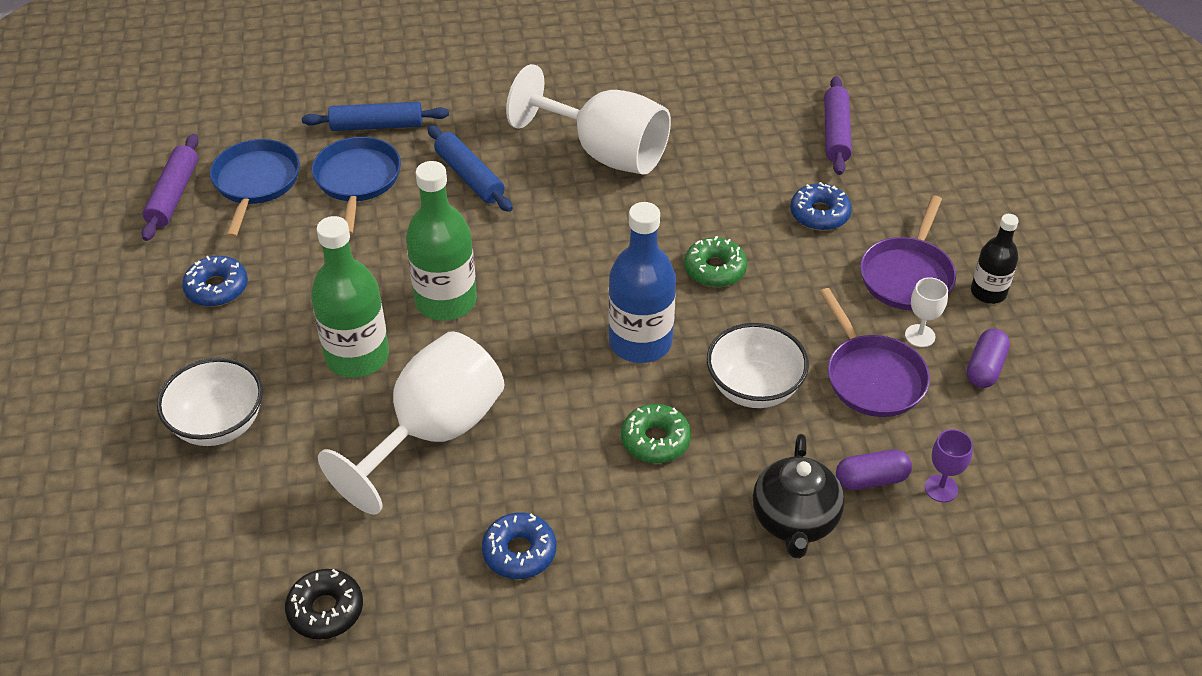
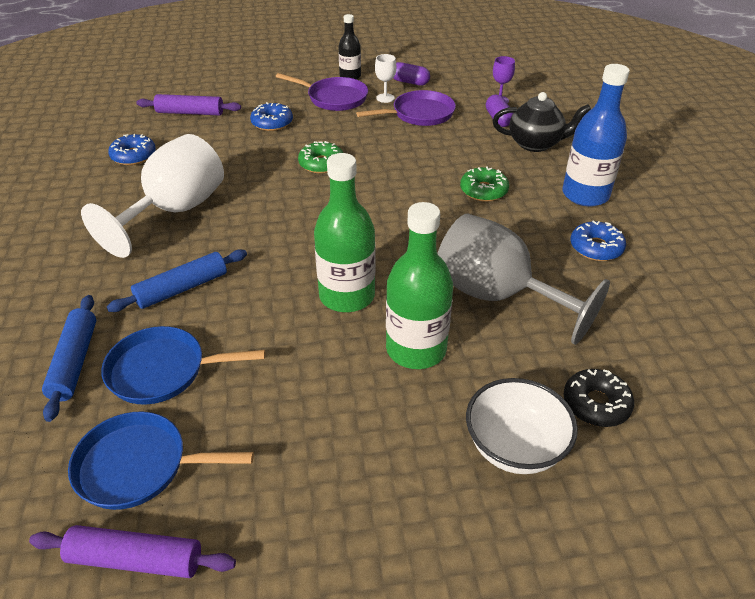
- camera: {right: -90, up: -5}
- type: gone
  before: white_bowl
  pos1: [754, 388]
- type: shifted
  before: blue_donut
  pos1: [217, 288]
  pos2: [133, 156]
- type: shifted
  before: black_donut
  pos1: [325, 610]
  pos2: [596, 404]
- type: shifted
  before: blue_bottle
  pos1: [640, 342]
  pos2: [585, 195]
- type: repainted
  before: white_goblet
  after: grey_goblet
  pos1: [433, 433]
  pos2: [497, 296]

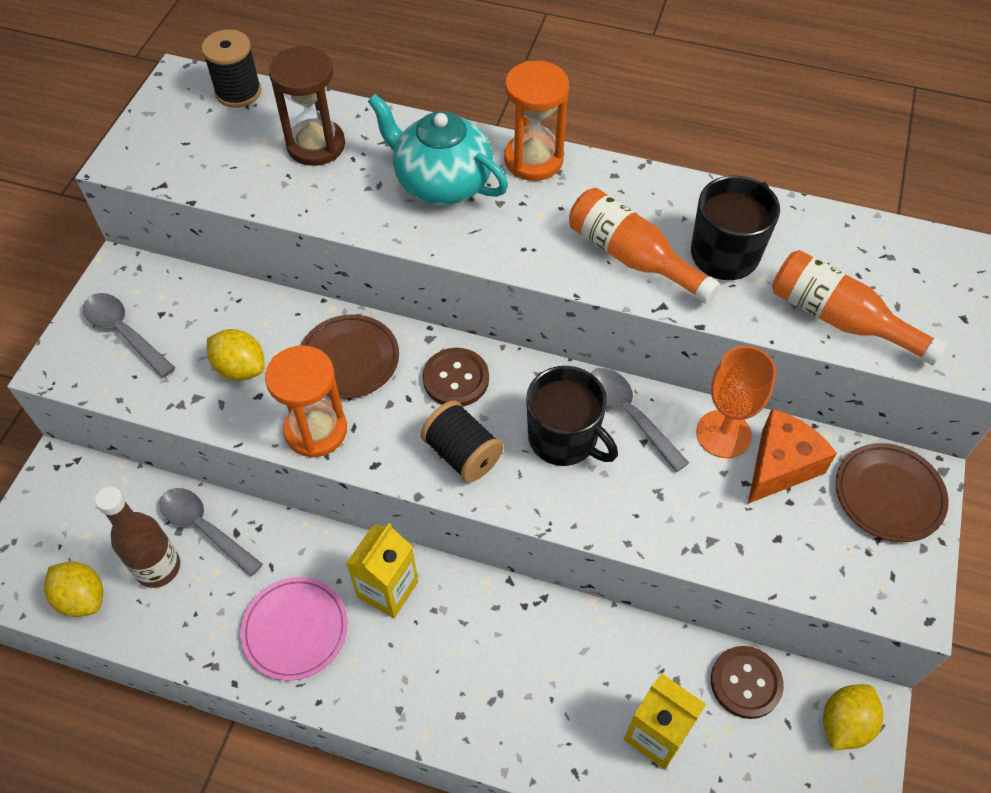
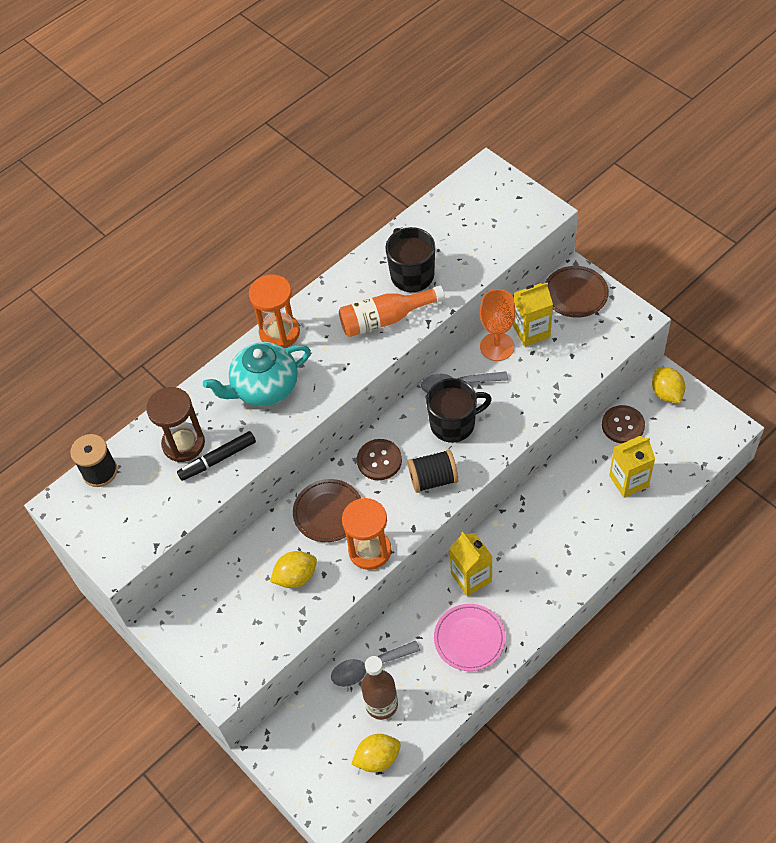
- camera: {right: -55, up: 0}
- type: gone
  before: grey_spoon
  pos1: [125, 333]
- type: gone
  before: orange_bottle
  pos1: [839, 319]
- type: new
  after: black_marker
  pos2: [218, 459]
- type: swapped
  before: orange_cheese
  after: yellow_carton
  pos1: [780, 466]
  pos2: [531, 331]

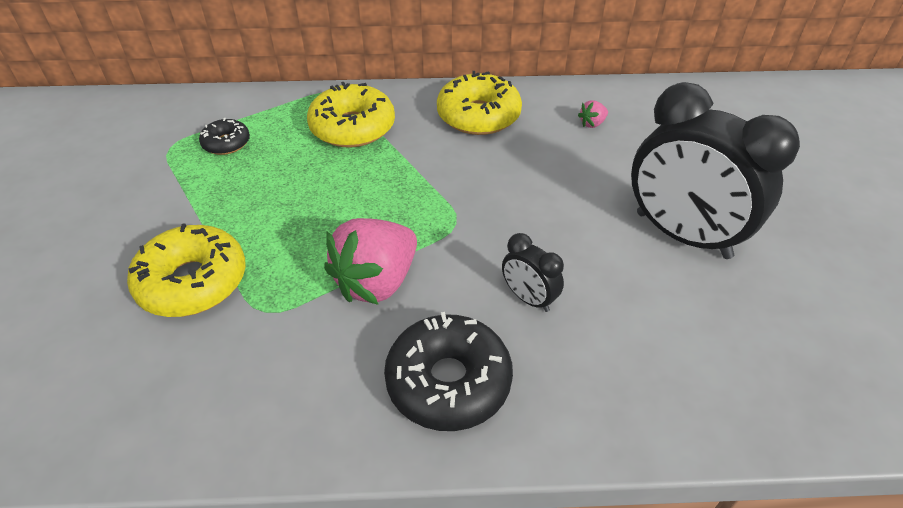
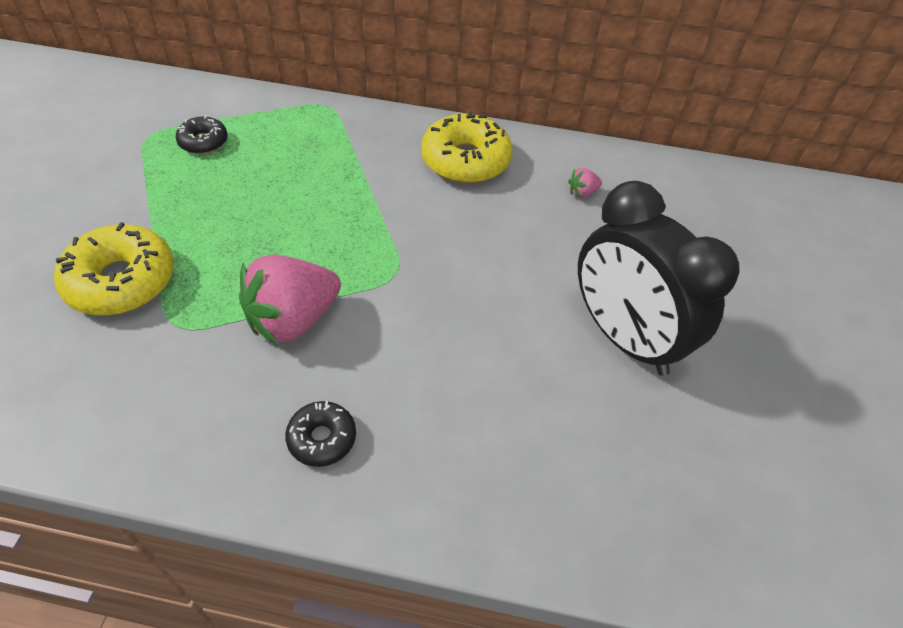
- camera: {right: 10, up: 5}
- type: gone
  before: yellow_donut
  pos1: [352, 127]
- type: gone
  before: black_clock
  pos1: [528, 298]
- type: scaled
  before: black_donut
  pos1: [448, 381]
  pos2: [322, 438]
  scale: 0.55

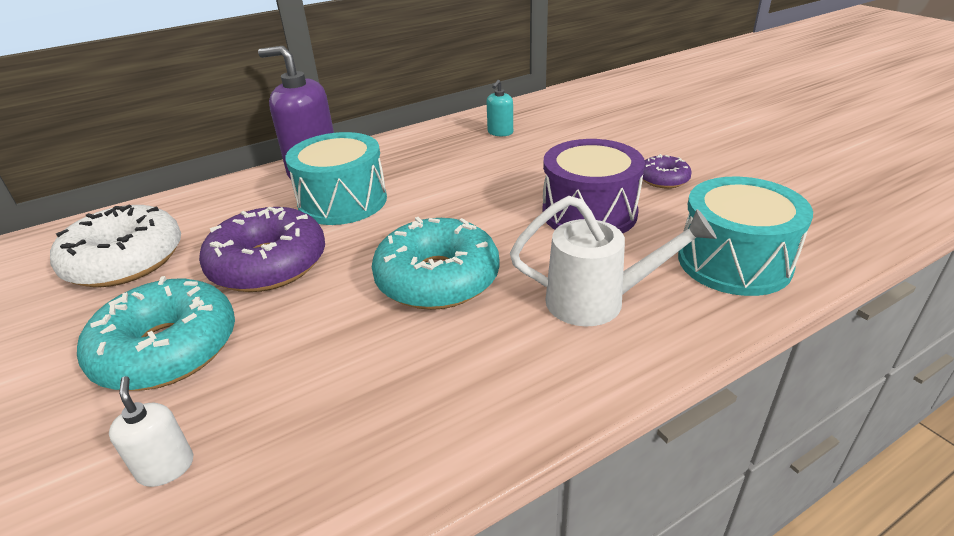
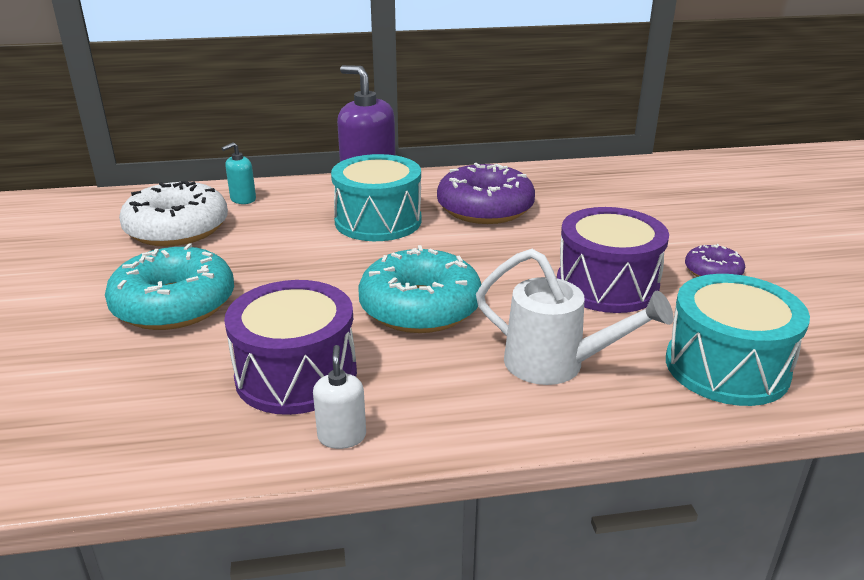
- camera: {right: 20, up: -5}
- type: new
  after: purple_drum
  pos2: [296, 375]
- type: shifted
  before: white_soap_dispenser
  pos1: [166, 467]
  pos2: [342, 436]
- type: shifted
  before: purple_donut
  pos1: [268, 264]
  pos2: [485, 208]
- type: shifted
  before: turquoise_soap_dispenser
  pos1: [500, 132]
  pos2: [243, 199]

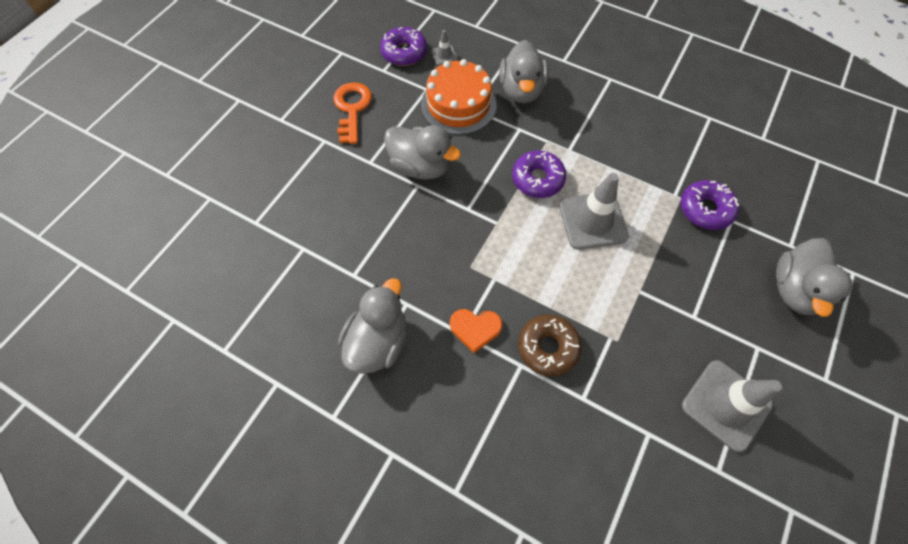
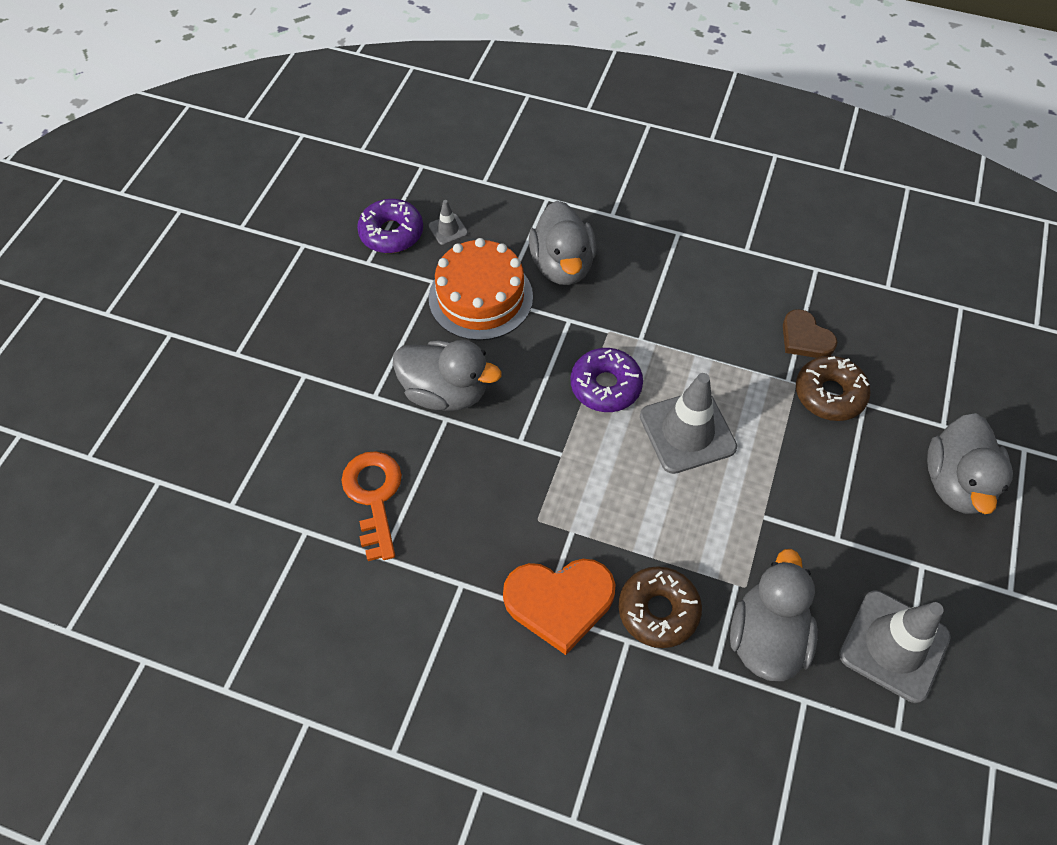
- camera: {right: -10, up: -5}
- type: new
  after: brown_heart
  pos2: [805, 338]
- type: shifted
  before: orange_key
  pos1: [352, 109]
  pos2: [374, 497]
- type: shifted
  before: grey_duck
  pos1: [378, 342]
  pos2: [766, 637]
- type: repainted
  before: purple_donut
  after: brown_donut
  pos1: [705, 209]
  pos2: [829, 394]
- type: scaled
  before: orange_heart
  pos1: [475, 329]
  pos2: [559, 602]
  scale: 1.6

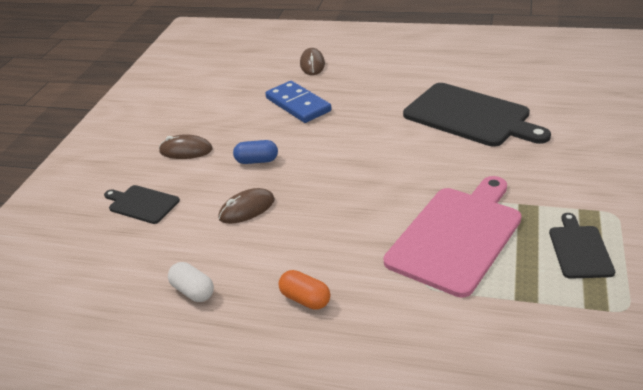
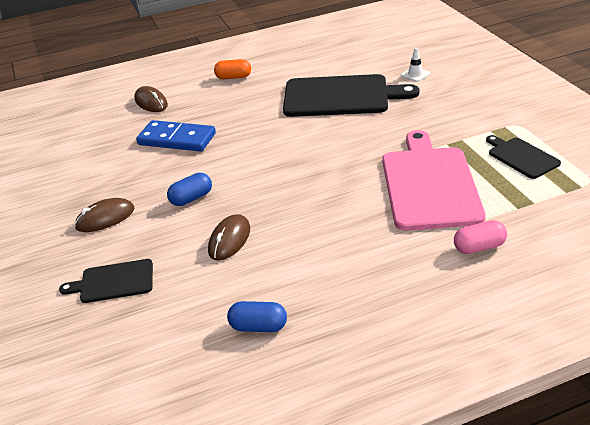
- camera: {right: -35, up: 0}
- type: new
  after: white_traffic_cone
  pos2: [415, 74]
- type: new
  after: pink_capsule
  pos2: [479, 247]
- type: shifted
  before: orange_capsule
  pos1: [305, 299]
  pos2: [233, 77]
- type: repainted
  before: white_capsule
  after: blue_capsule
  pos1: [193, 291]
  pos2: [258, 327]

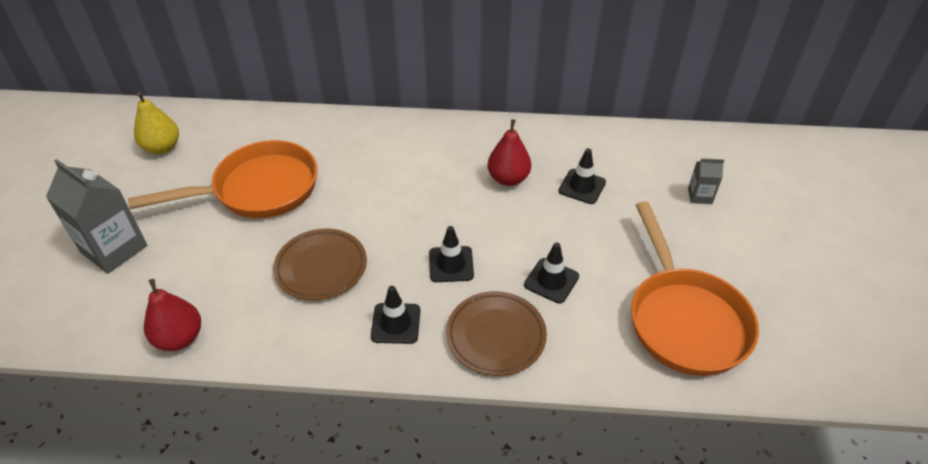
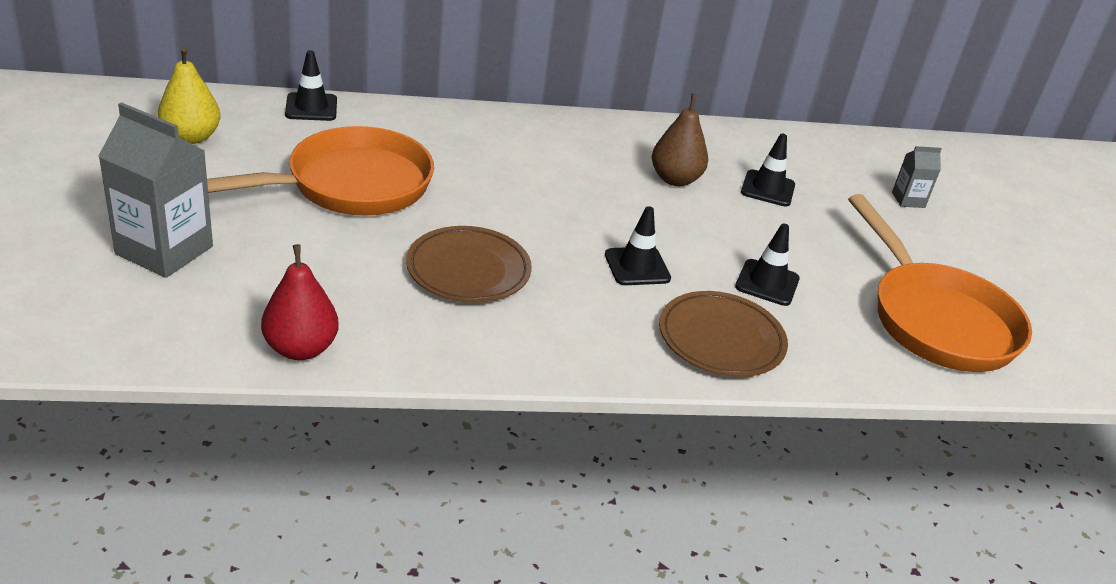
- camera: {right: -15, up: -10}
- type: shifted
  before: black_traffic_cone
  pos1: [396, 323]
  pos2: [311, 107]
- type: repainted
  before: red_pear
  after: brown_pear
  pos1: [508, 179]
  pos2: [675, 179]

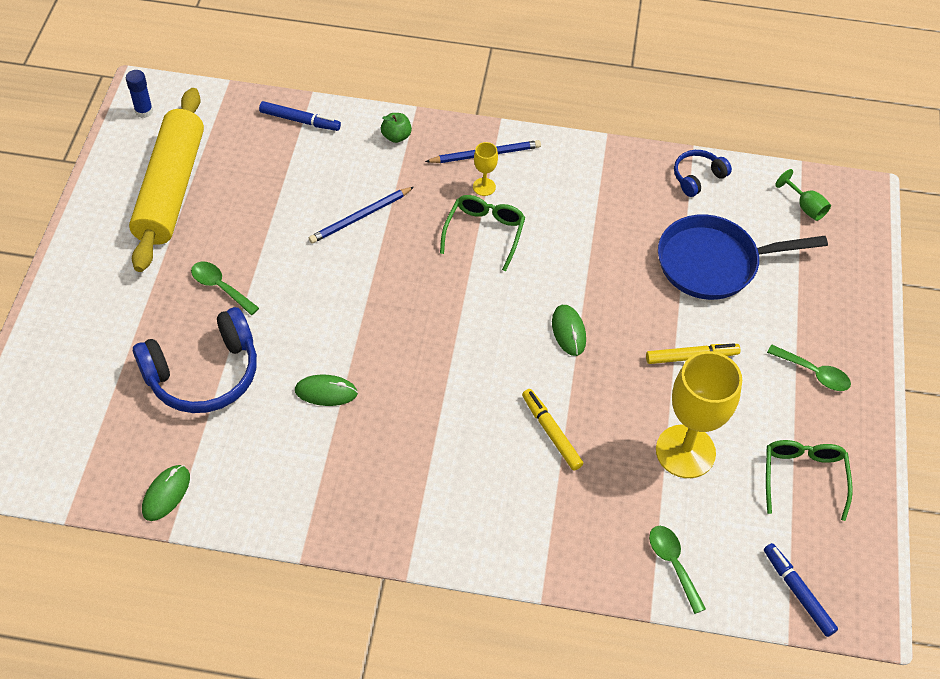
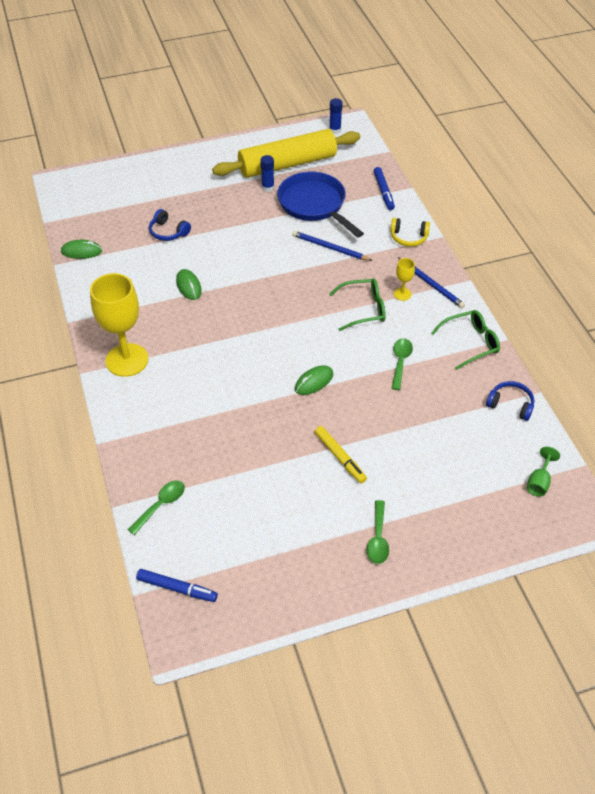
- camera: {right: 65, up: -5}
- type: gone
  before: yellow_marker
  pos1: [551, 432]
- type: new
  after: blue_glue_stick
  pos2: [268, 187]
- type: shifted
  before: green_spoon
  pos1: [220, 287]
  pos2: [400, 362]
- type: shifted
  before: yellow_goblet
  pos1: [685, 451]
  pos2: [127, 360]
- type: shifted
  before: blue_pan
  pos1: [713, 263]
  pos2: [314, 205]
- type: shifted
  before: green_glasses
  pos1: [803, 478]
  pos2: [470, 343]
- type: swapped
  before: green_apple
  after: yellow_headphones
  pos1: [396, 136]
  pos2: [408, 237]
- type: rotated
  before: blue_marker
  pos1: [797, 592]
  pos2: [177, 588]
  turn: 75
- type: scaled
  before: blue_headphones
  pos1: [204, 374]
  pos2: [168, 232]
  scale: 0.52

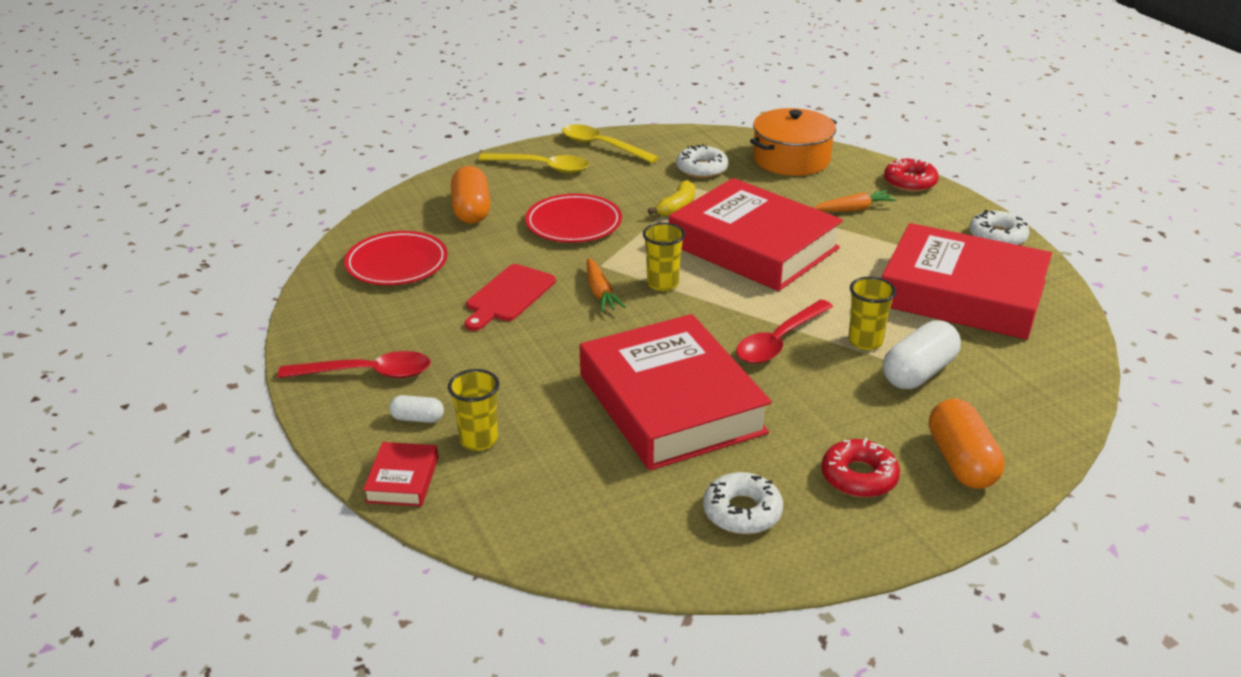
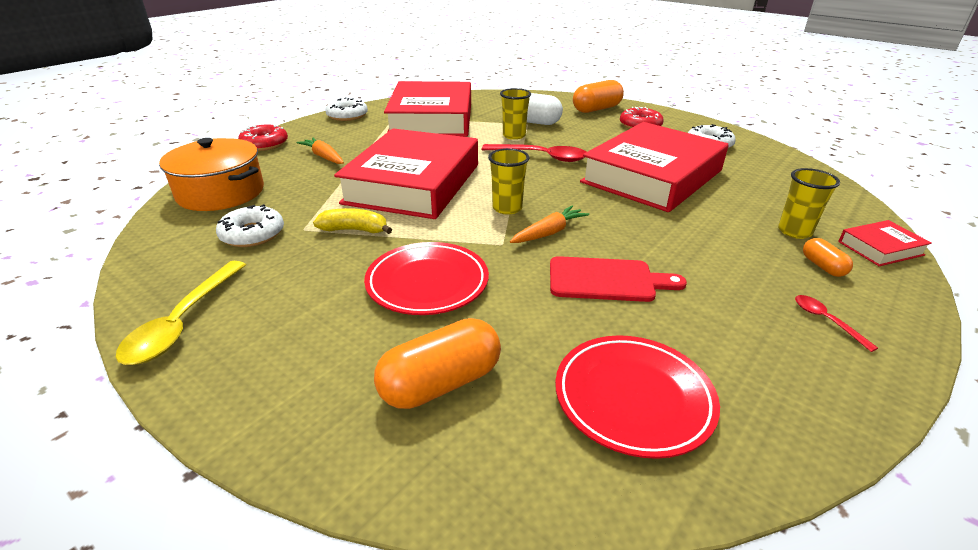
- camera: {right: -115, up: 0}
- type: gone
  before: yellow_spoon
  pos1: [542, 167]
- type: repainted
  before: white_capsule
  after: orange_capsule
  pos1: [417, 418]
  pos2: [822, 266]
- type: scaled
  before: red_spoon
  pos1: [367, 373]
  pos2: [826, 321]
  scale: 0.5

